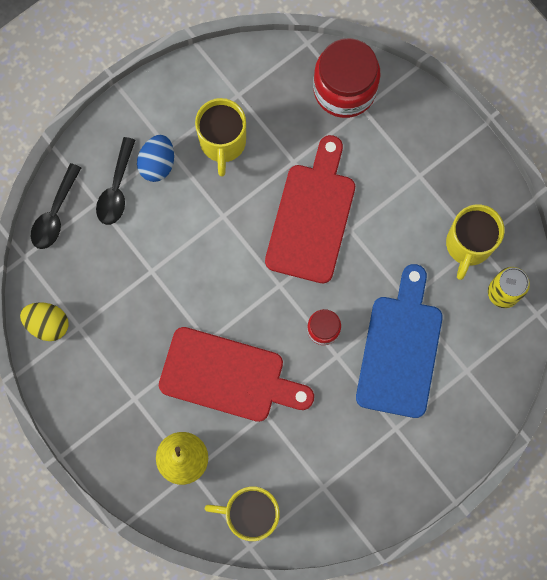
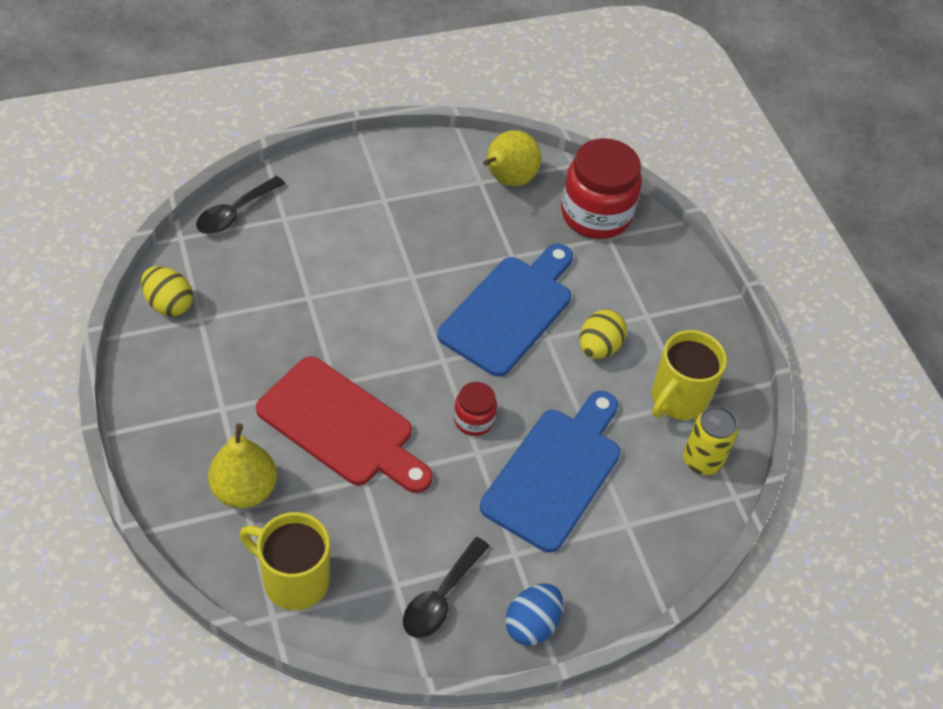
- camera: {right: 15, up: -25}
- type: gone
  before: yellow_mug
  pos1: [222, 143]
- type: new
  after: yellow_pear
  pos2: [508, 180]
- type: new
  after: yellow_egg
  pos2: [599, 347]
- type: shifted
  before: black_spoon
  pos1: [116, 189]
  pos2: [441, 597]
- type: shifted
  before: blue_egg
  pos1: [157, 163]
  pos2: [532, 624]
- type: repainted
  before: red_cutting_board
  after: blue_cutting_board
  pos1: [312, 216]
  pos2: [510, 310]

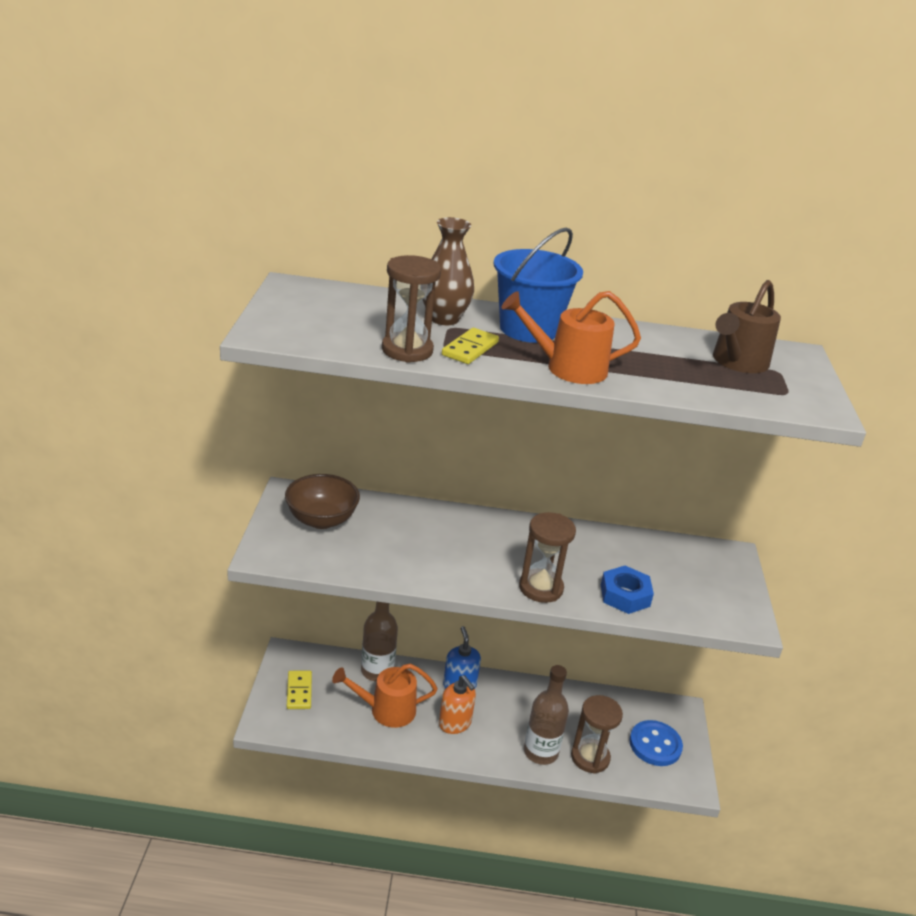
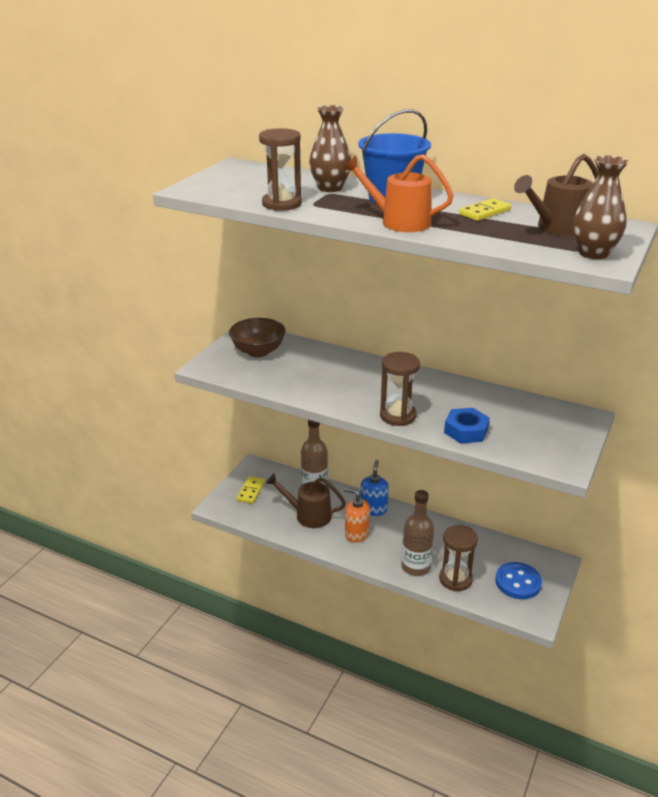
- camera: {right: 25, up: 0}
- type: new
  after: brown_vase
  pos2: [593, 253]
- type: shifted
  before: yellow_domino
  pos1: [470, 349]
  pos2: [485, 212]
- type: repainted
  before: orange_watering_can
  after: brown_watering_can
  pos1: [386, 710]
  pos2: [308, 515]
- type: rotated
  before: orange_soap_dispenser
  pos1: [455, 723]
  pos2: [356, 534]
  turn: 135

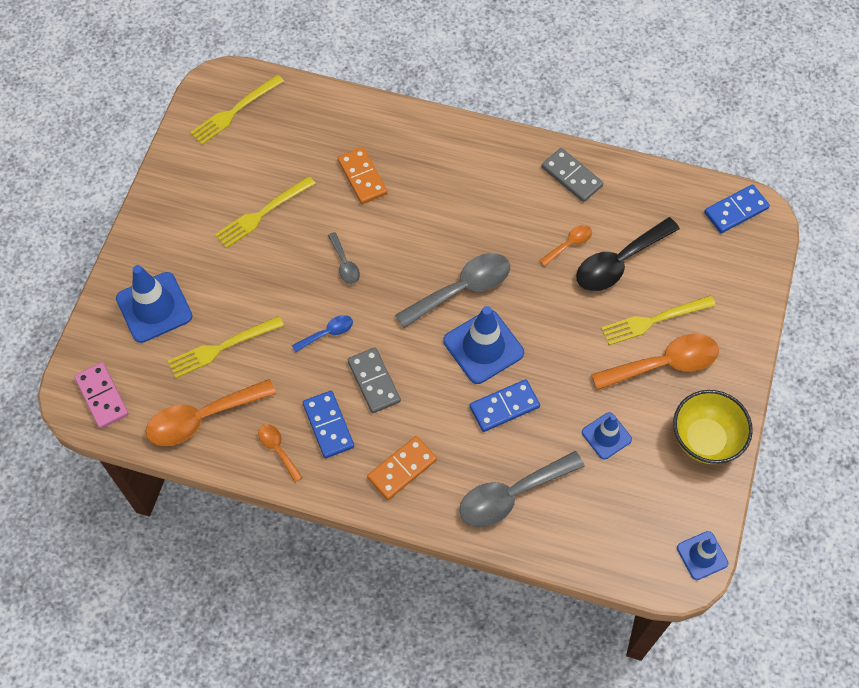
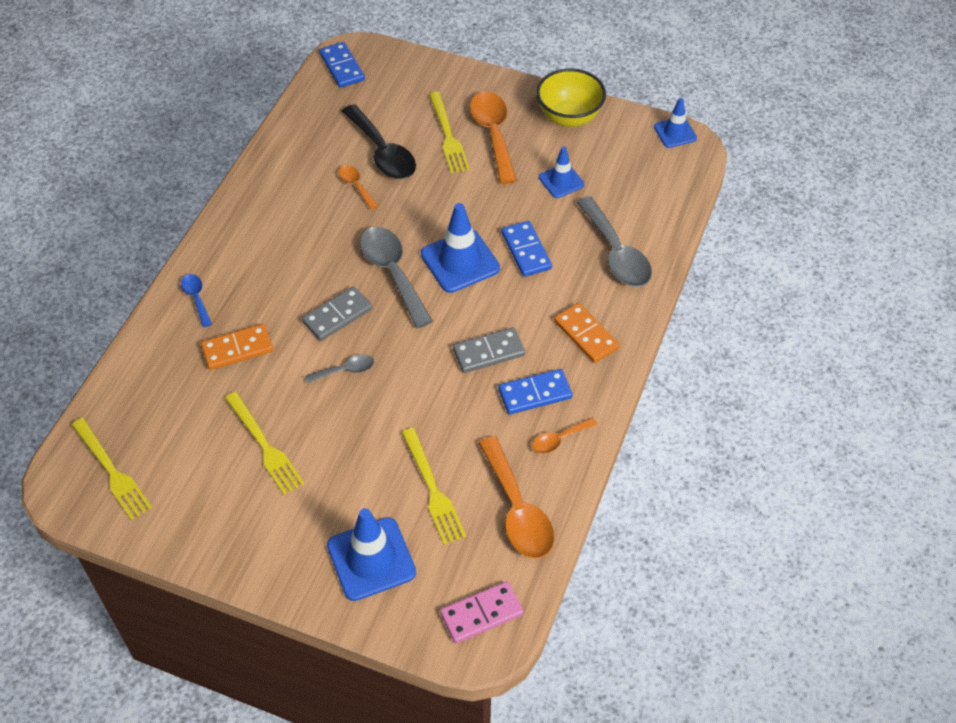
- camera: {right: -85, up: -10}
- type: shifted
  before: blue_spoon
  pos1: [327, 333]
  pos2: [196, 298]
- type: shifted
  before: grey_domino
  pos1: [571, 177]
  pos2: [337, 316]

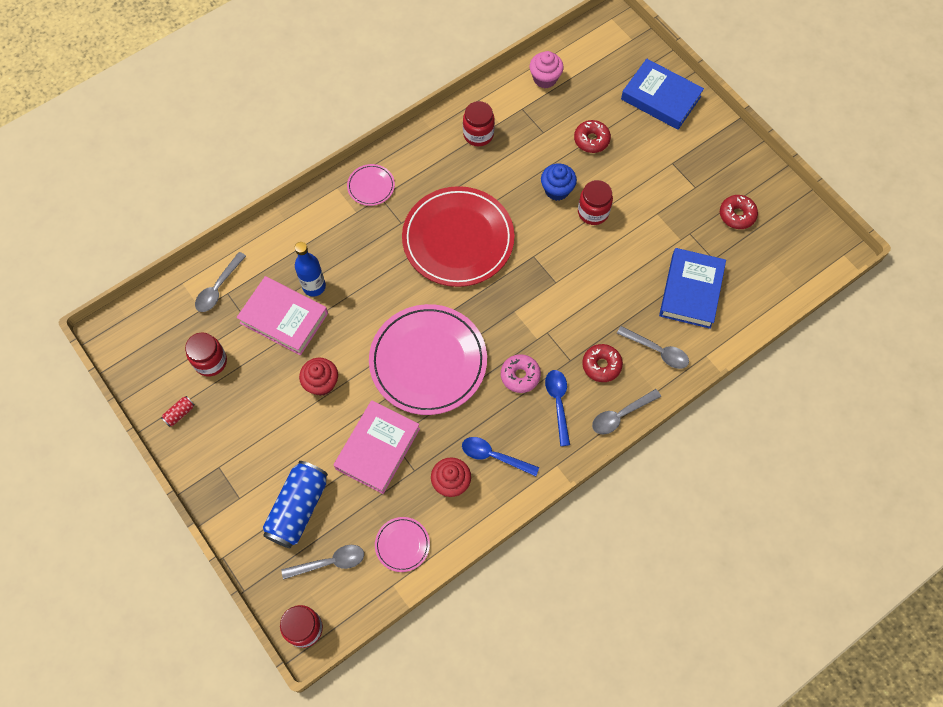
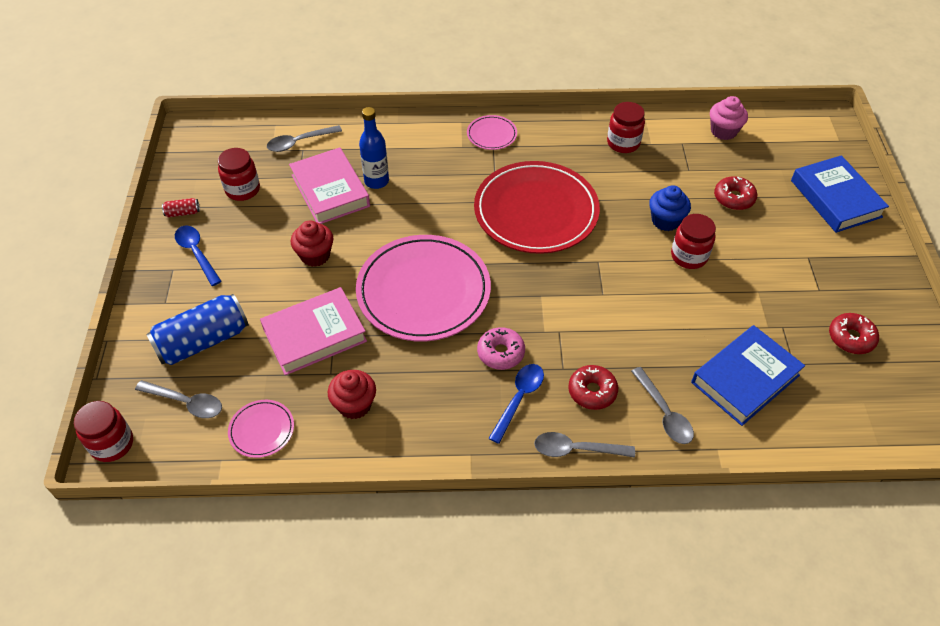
- camera: {right: 35, up: -15}
- type: shifted
  before: blue_spoon
  pos1: [494, 456]
  pos2: [197, 253]

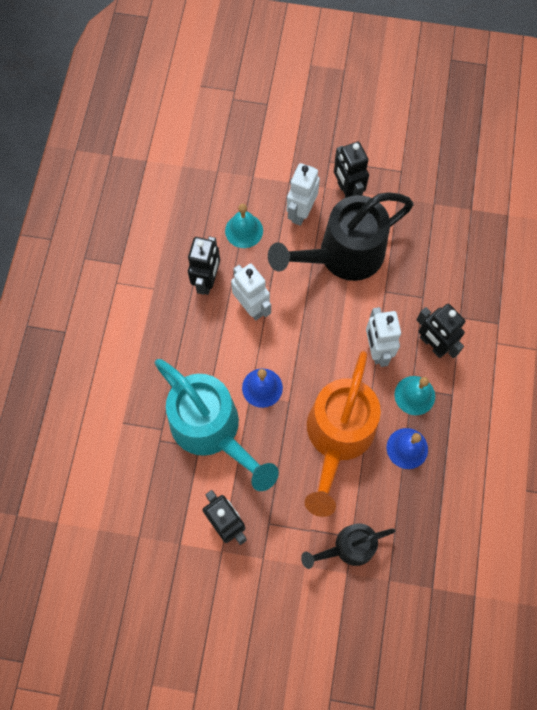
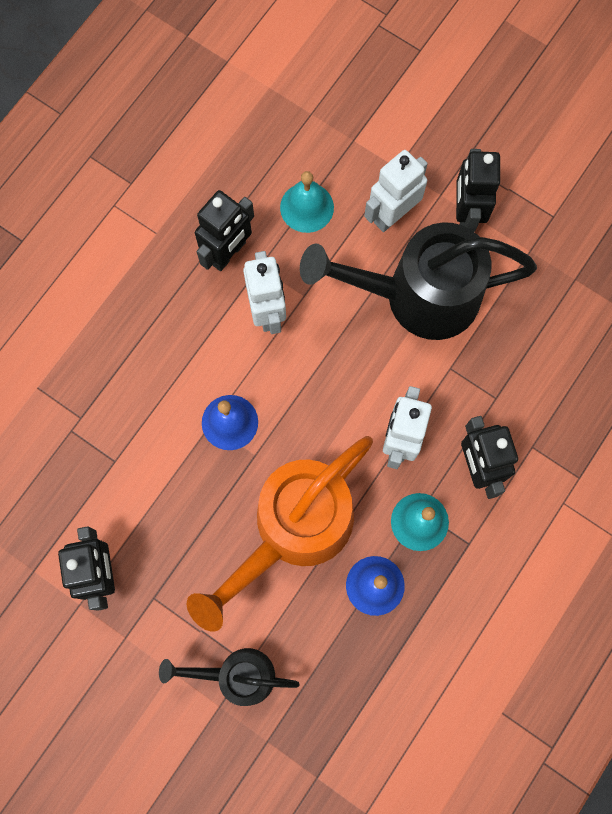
- camera: {right: 25, up: 5}
- type: gone
  before: turquoise_watering_can
  pos1: [212, 430]

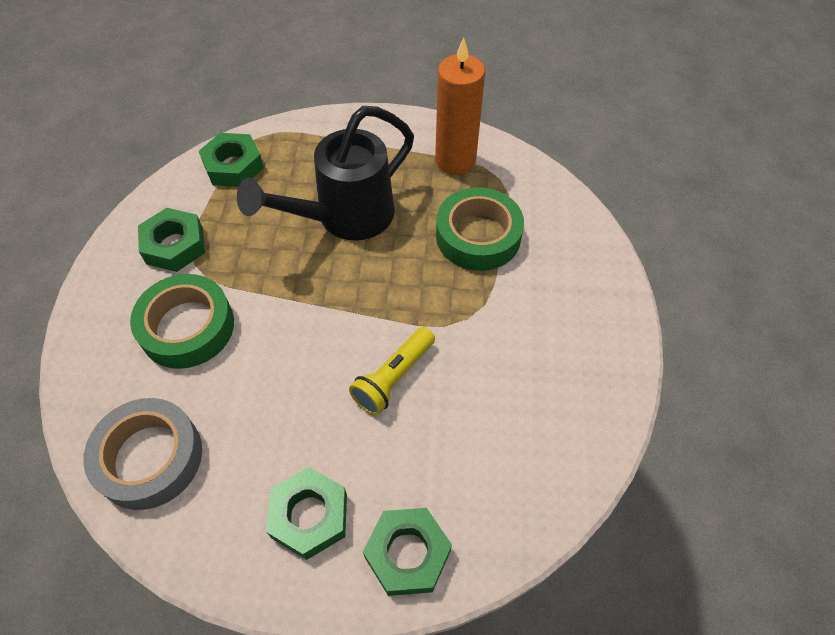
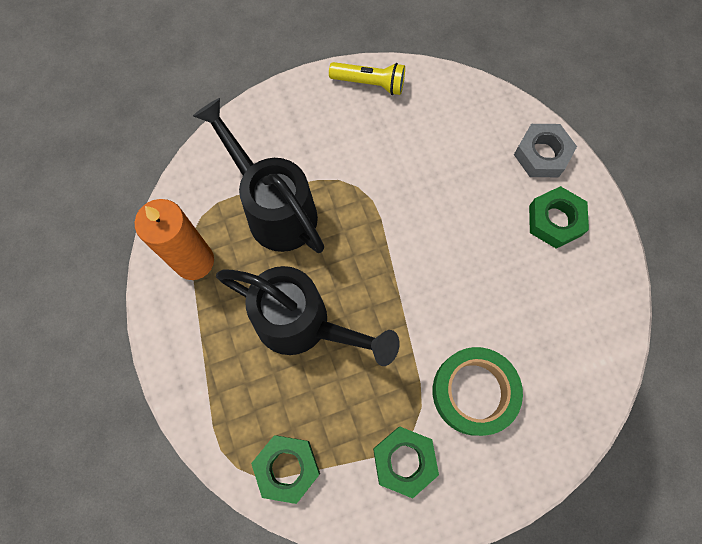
- camera: {right: -115, up: 15}
- type: gone
  before: grey_tape
  pos1: [149, 457]
- type: shifted
  before: yellow_flashlight
  pos1: [393, 378]
  pos2: [370, 83]
- type: swapped
  before: green_tape
  after: black_watering_can
  pos1: [478, 236]
  pos2: [274, 209]
- type: repainted
  before: green_nut
  after: grey_nut
  pos1: [407, 554]
  pos2: [541, 154]

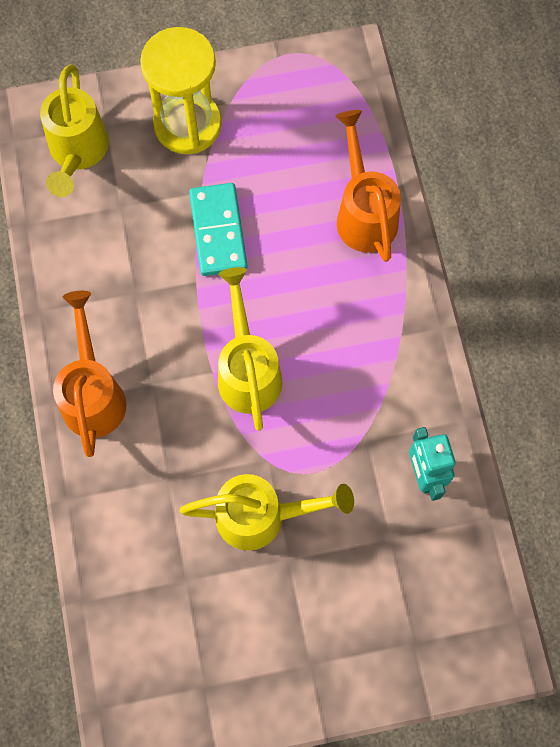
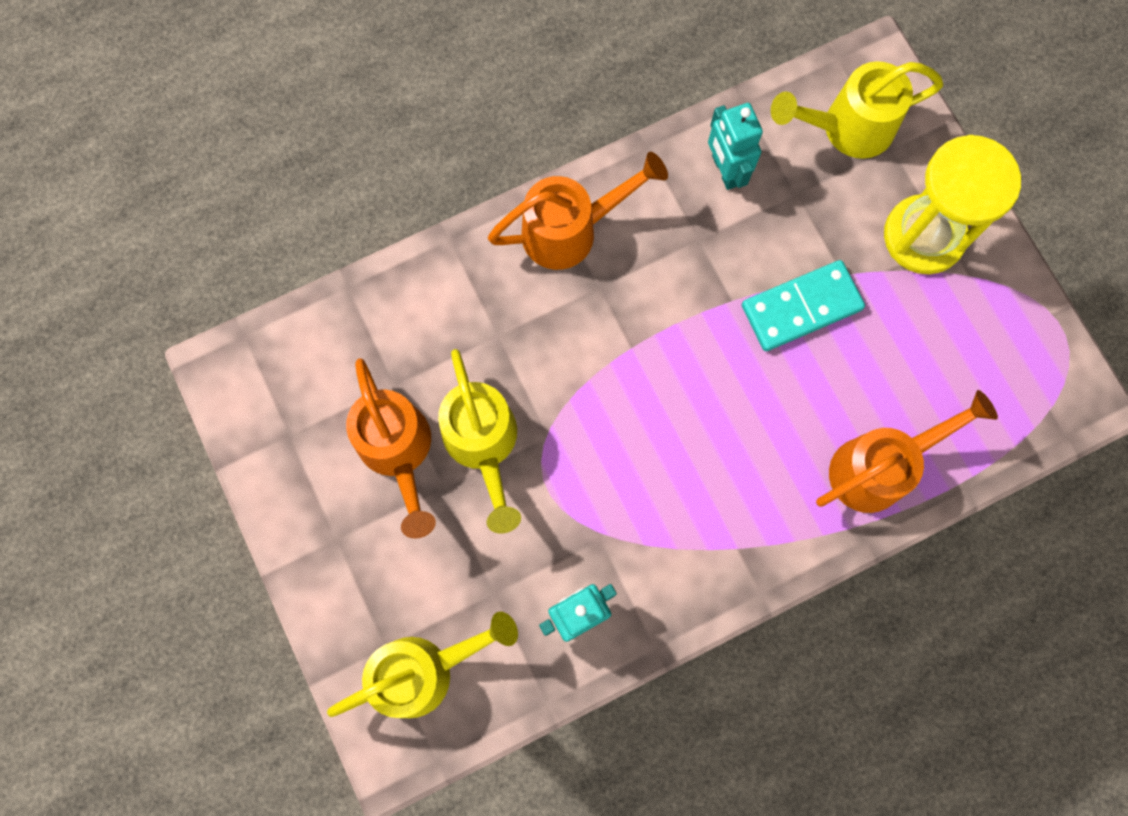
- camera: {right: 75, up: 5}
- type: new
  after: orange_watering_can
  pos2: [398, 452]
- type: new
  after: turquoise_robot
  pos2: [725, 170]
- type: shifted
  before: yellow_watering_can
  pos1: [248, 370]
  pos2: [425, 670]

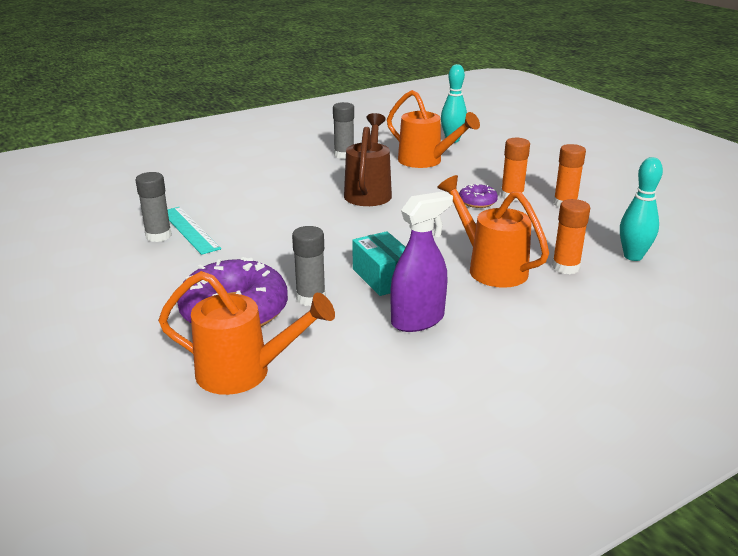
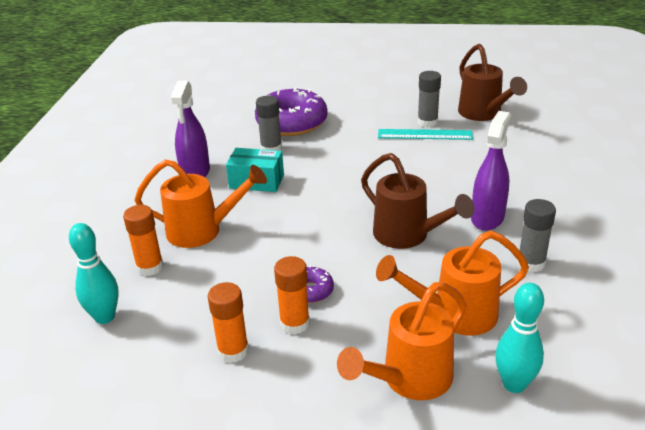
- camera: {right: 130, up: 5}
- type: new
  after: brown_watering_can
  pos2: [483, 114]
- type: new
  after: purple_spray_bottle
  pos2: [487, 218]
- type: shifted
  before: orange_watering_can
  pos1: [244, 373]
  pos2: [409, 380]

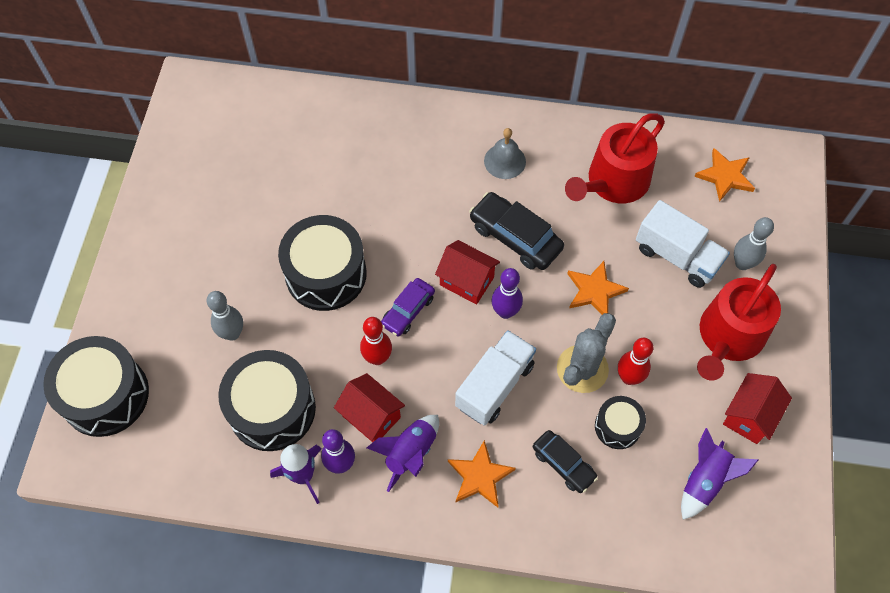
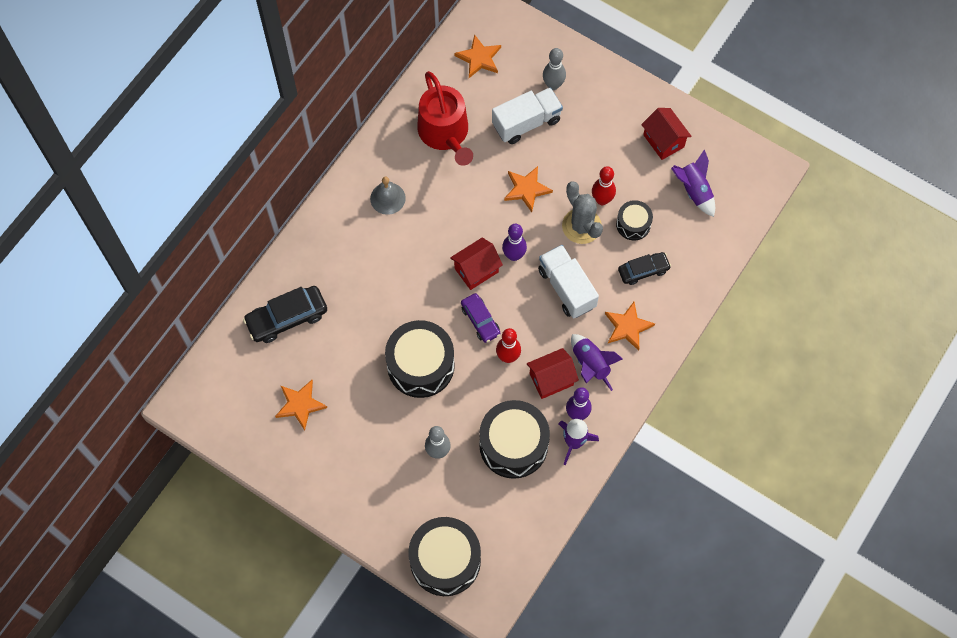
- camera: {right: -65, up: 5}
- type: gone
  before: red_watering_can
  pos1: [728, 337]
- type: new
  after: orange_star
  pos2: [300, 405]
- type: shifted
  before: black_car
  pos1: [515, 237]
  pos2: [287, 318]

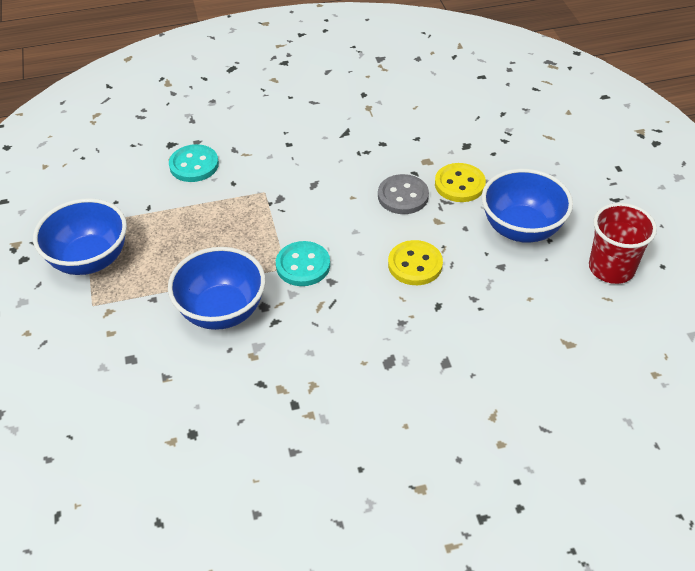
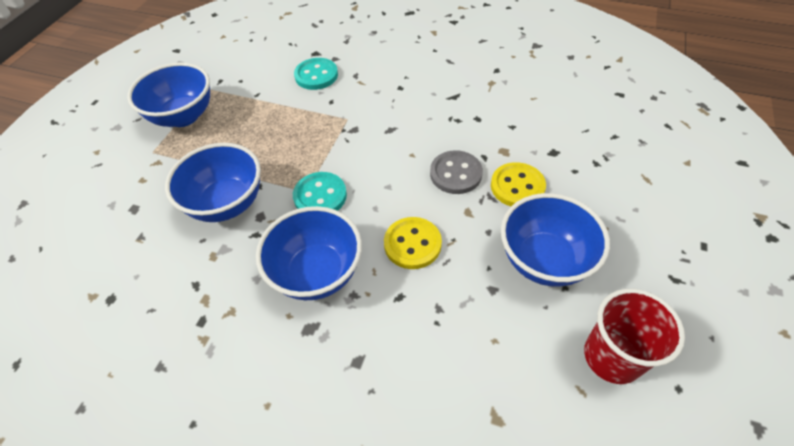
- camera: {right: 35, up: 5}
- type: new
  after: blue_bowl
  pos2: [317, 273]

